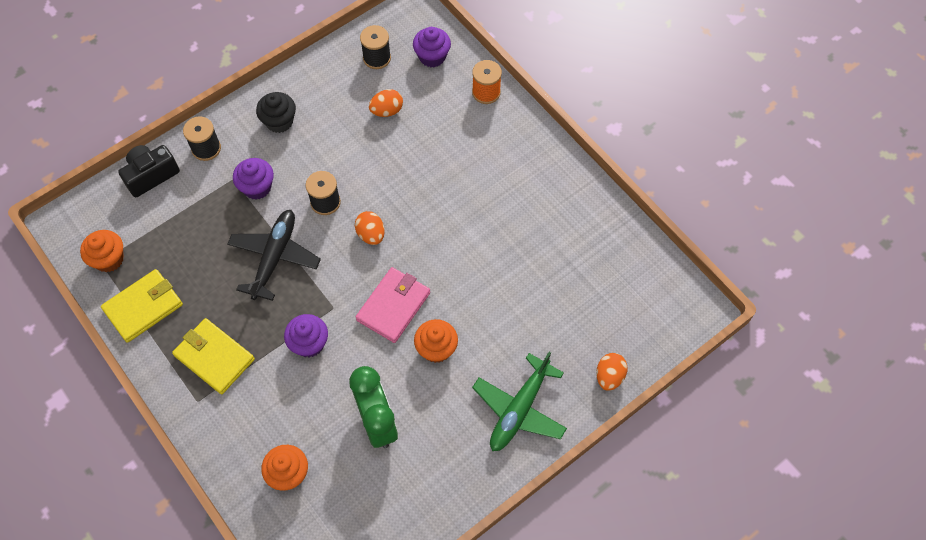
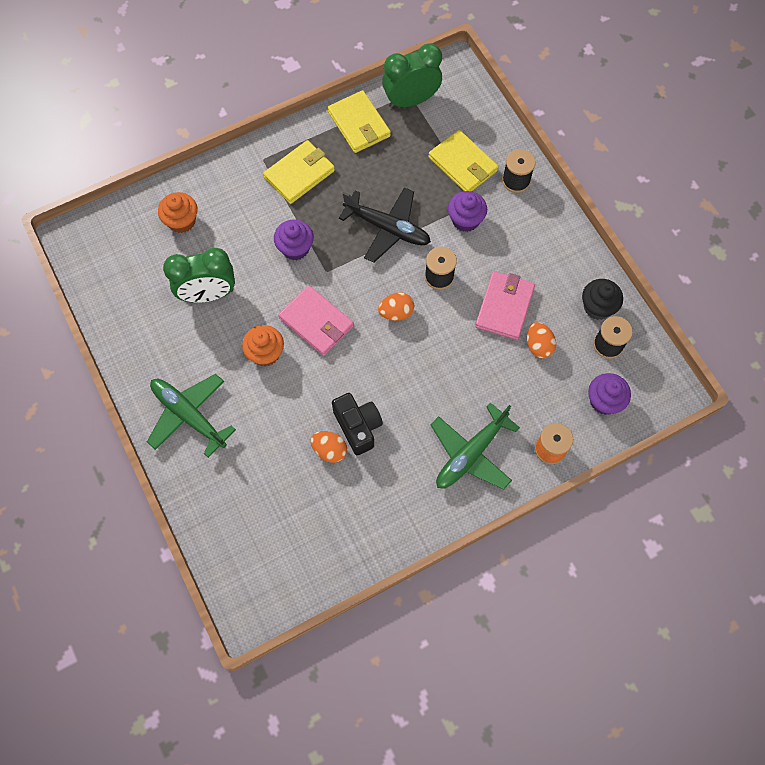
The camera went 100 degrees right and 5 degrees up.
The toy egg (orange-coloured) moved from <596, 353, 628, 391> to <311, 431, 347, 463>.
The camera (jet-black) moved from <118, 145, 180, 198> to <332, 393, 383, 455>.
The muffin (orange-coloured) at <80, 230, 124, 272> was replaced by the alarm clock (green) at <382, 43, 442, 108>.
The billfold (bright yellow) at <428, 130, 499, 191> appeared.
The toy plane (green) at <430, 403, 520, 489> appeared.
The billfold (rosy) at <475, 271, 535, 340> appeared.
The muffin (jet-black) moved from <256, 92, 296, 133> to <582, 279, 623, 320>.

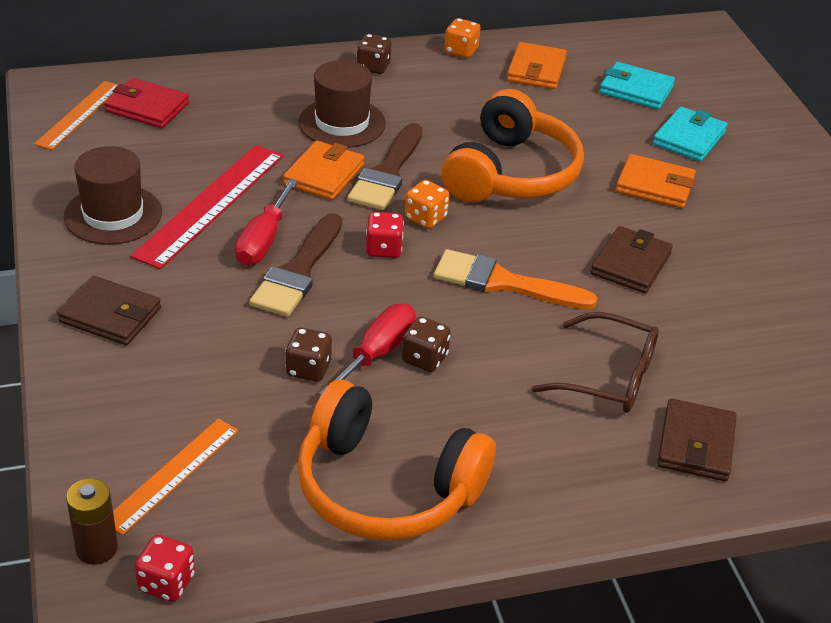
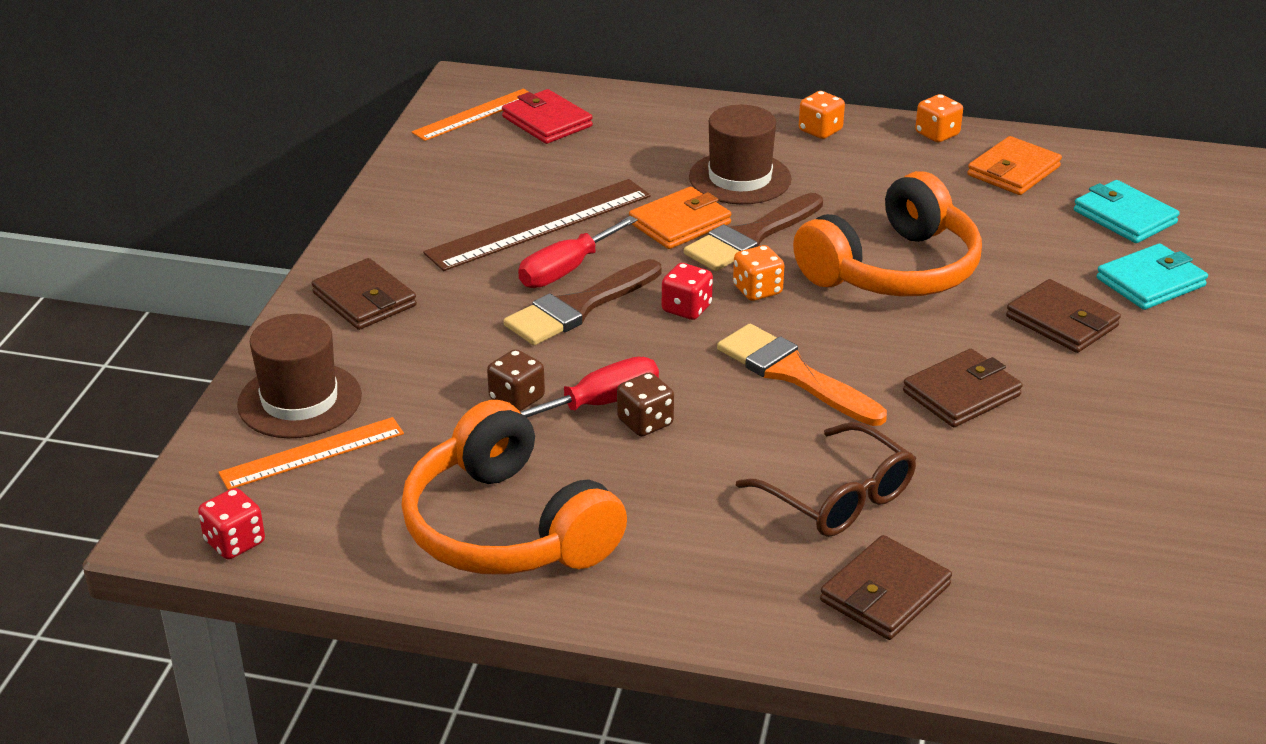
The camera went 30 degrees right and 5 degrees down.
The top hat (russet) moved from <64, 146, 162, 245> to <237, 314, 362, 438>.
The measuring stick (red) at <130, 145, 284, 269> became the measuring stick (russet) at <423, 179, 651, 271>.
The die (russet) at <357, 34, 391, 74> became the die (orange-coloured) at <799, 91, 845, 139>.
The billfold (orange-coloured) at <616, 154, 696, 208> became the billfold (russet) at <1006, 279, 1121, 353>.
The power cell (russet) at <66, 478, 118, 565> disappeared.

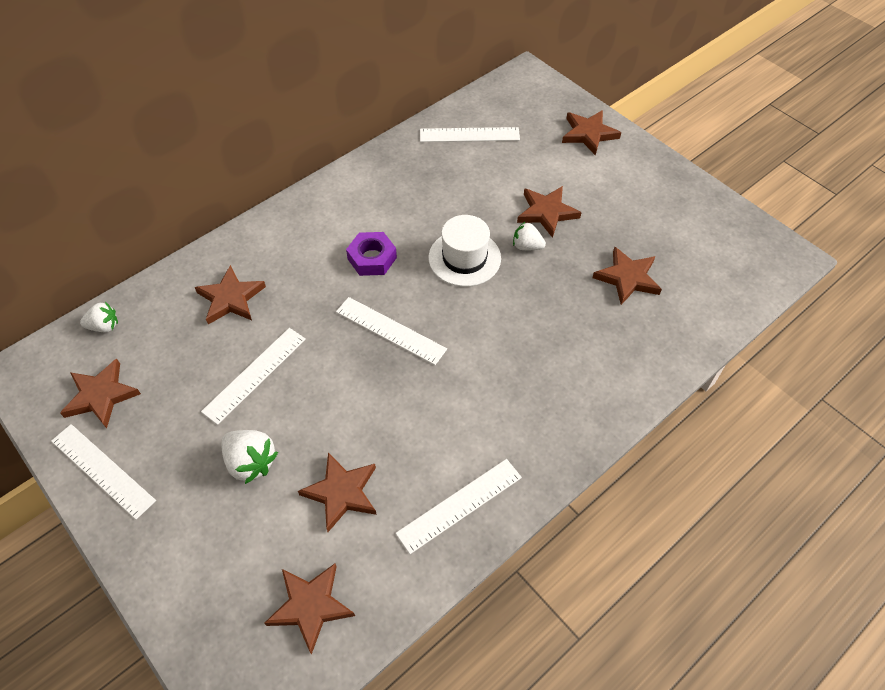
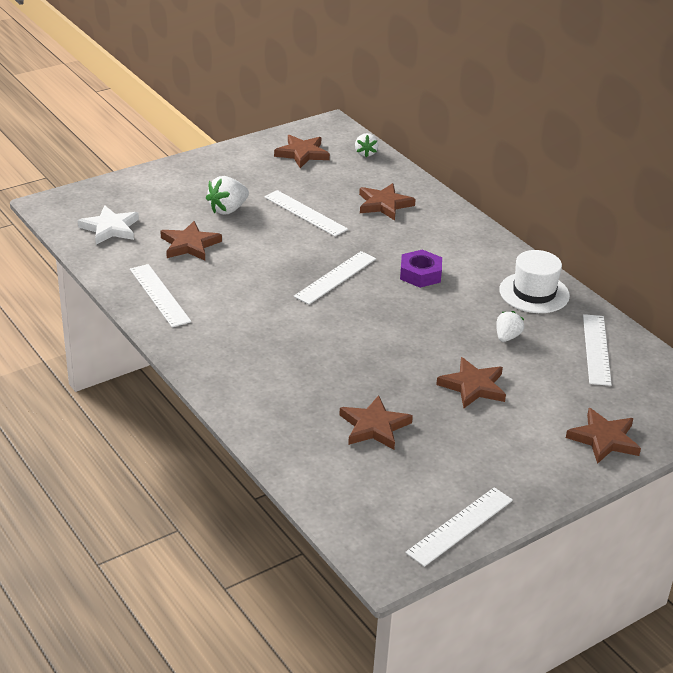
The camera went 95 degrees right and 20 degrees down.
The star shape (russet) at <265, 564, 355, 655> became the star shape (white) at <78, 205, 139, 245>.
The measuring stick (white) moved from <51, 424, 156, 520> to <405, 487, 513, 567>.
The toy strawberry (white) moved from <513, 221, 546, 250> to <496, 311, 524, 342>.
The top hat (white) moved from <429, 215, 501, 287> to <499, 250, 570, 313>.

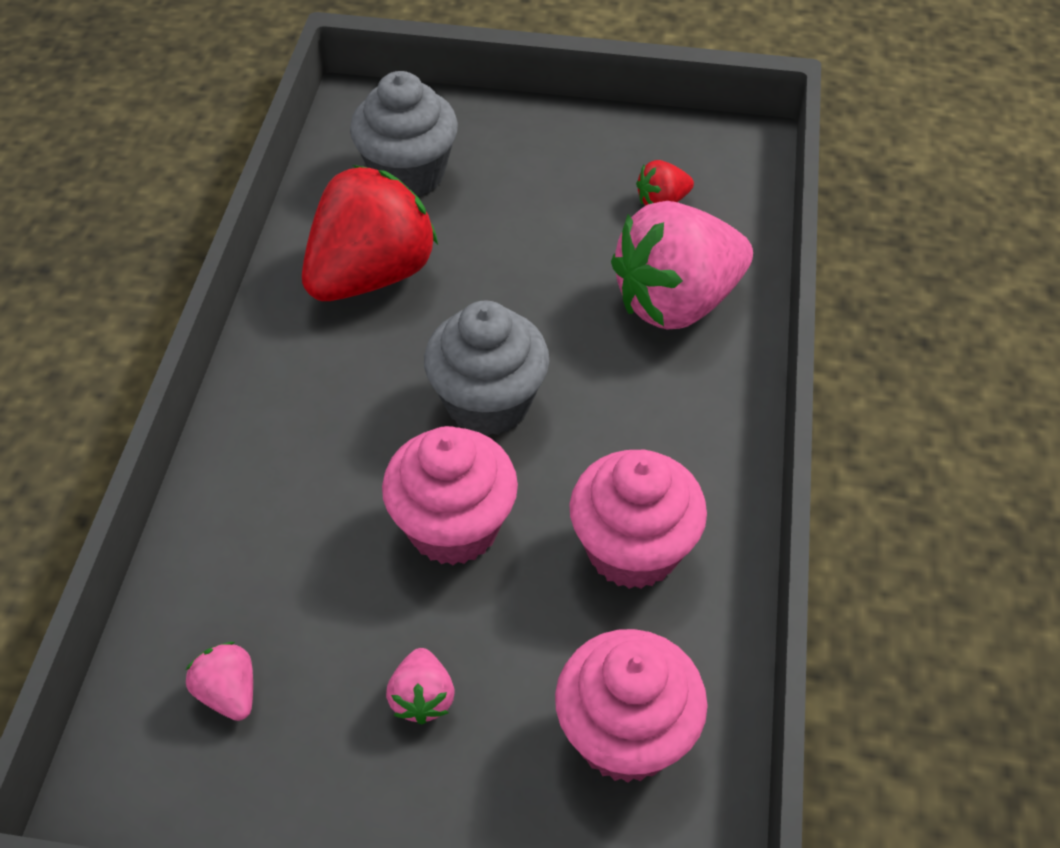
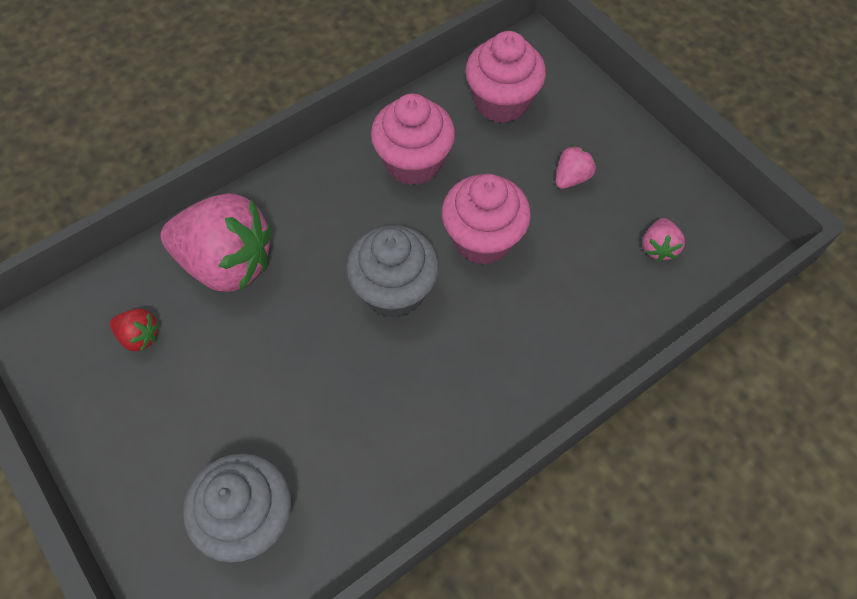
The camera went 135 degrees left and 10 degrees up.
The toy strawberry (red) at <302, 165, 438, 301> disappeared.

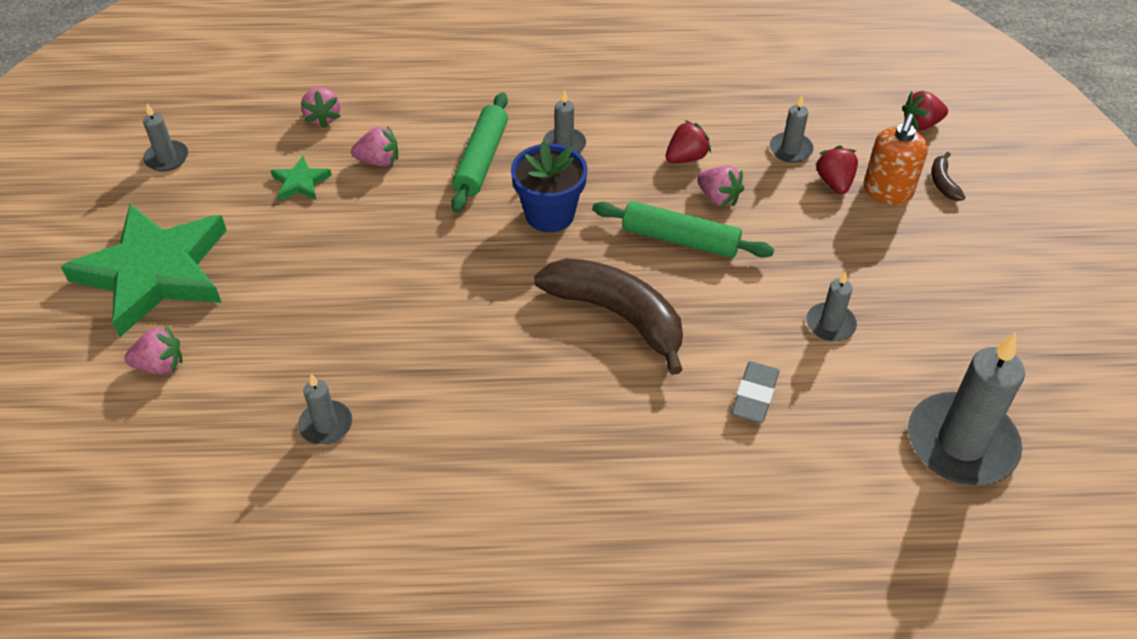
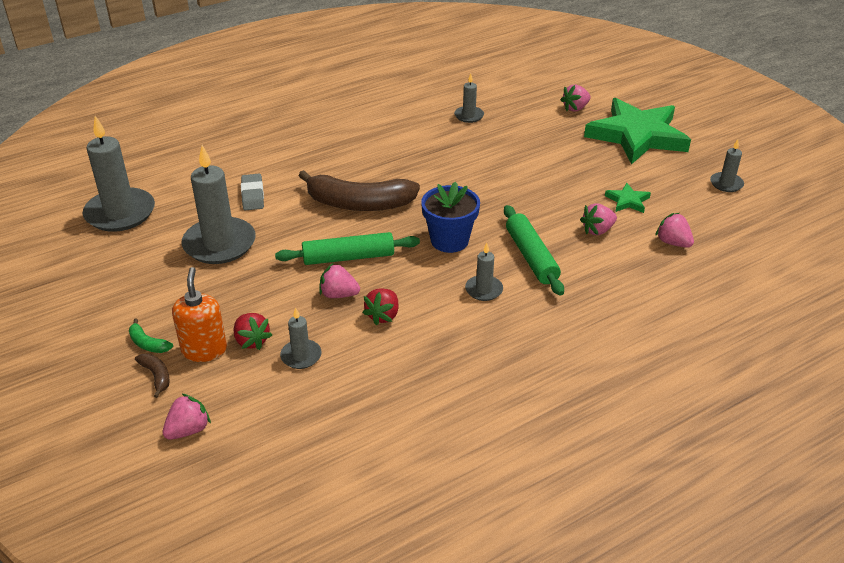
The camera went 150 degrees right and 10 degrees down.
The toy banana (green) at <129, 318, 173, 353> appeared.
The toy strawberry (red) at <902, 91, 948, 130> became the toy strawberry (rosy) at <163, 393, 211, 440>.
The candle (ash-grey) at <806, 271, 857, 341> changed to 2.04 times the size.

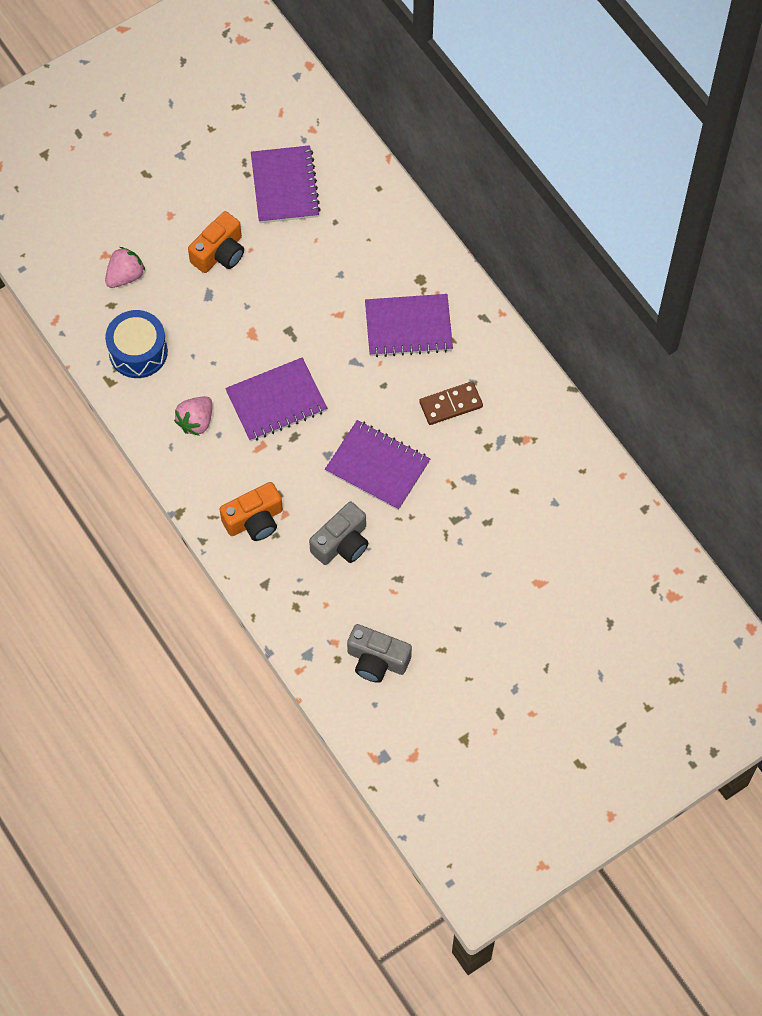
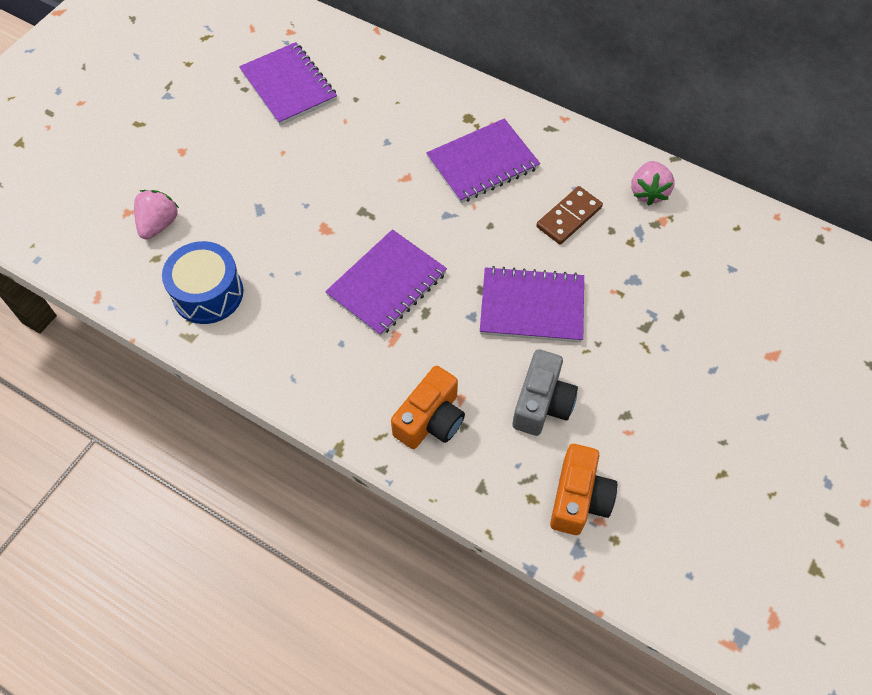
The camera went 25 degrees left and 5 degrees down.
The camera (orange-coloured) moved from <188, 211, 244, 273> to <550, 444, 617, 535>.
The toy strawberry (rosy) moved from <174, 396, 212, 436> to <631, 161, 675, 205>.
The camera (ash-grey) at <347, 624, 412, 683> disappeared.

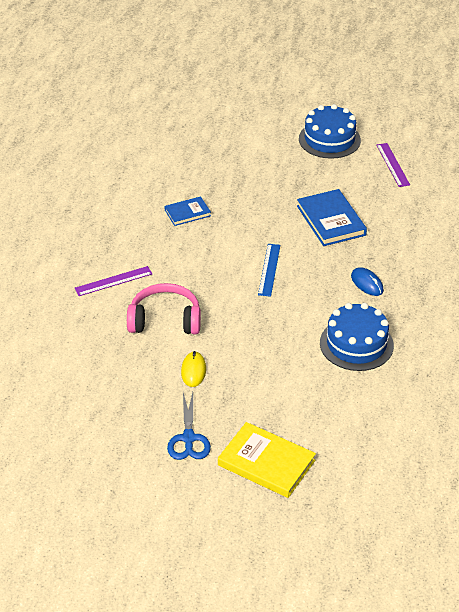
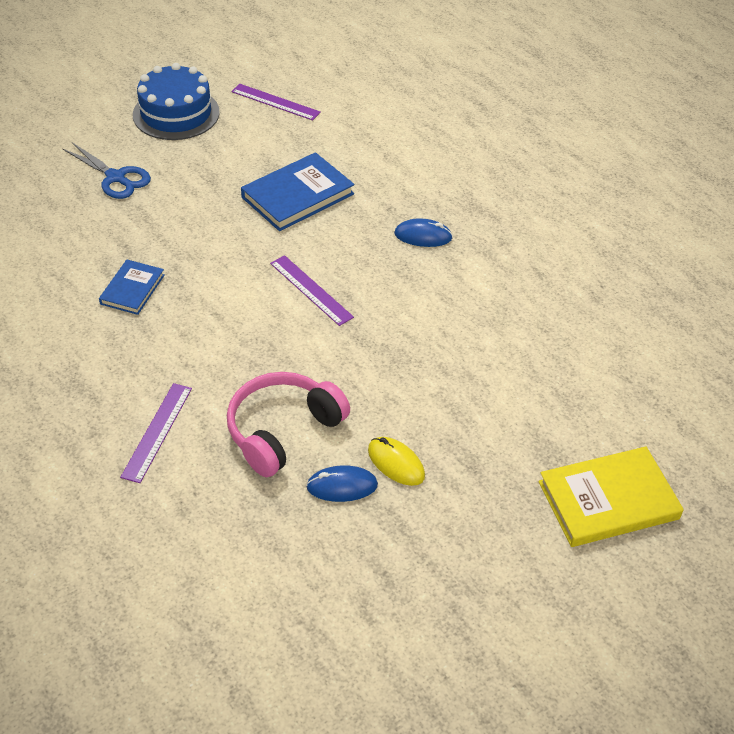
The camera went 50 degrees left and 5 degrees up.
The pair of scissors (blue) moved from <167, 392, 211, 460> to <62, 143, 151, 199>.
The hardback (blue) at <297, 189, 367, 246> turned 60 degrees counterclockwise.
The measuring stick (blue) at <258, 244, 280, 297> became the measuring stick (purple) at <270, 255, 354, 326>.
The mouse (blue) at <306, 465, 378, 502> appeared.
The cake (blue) at <320, 303, 394, 371> disappeared.

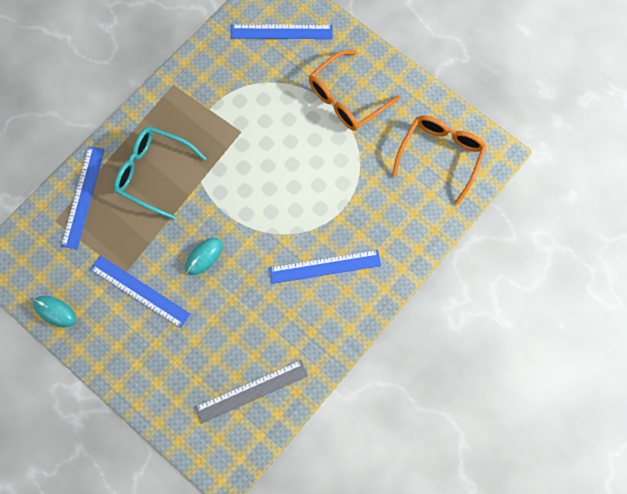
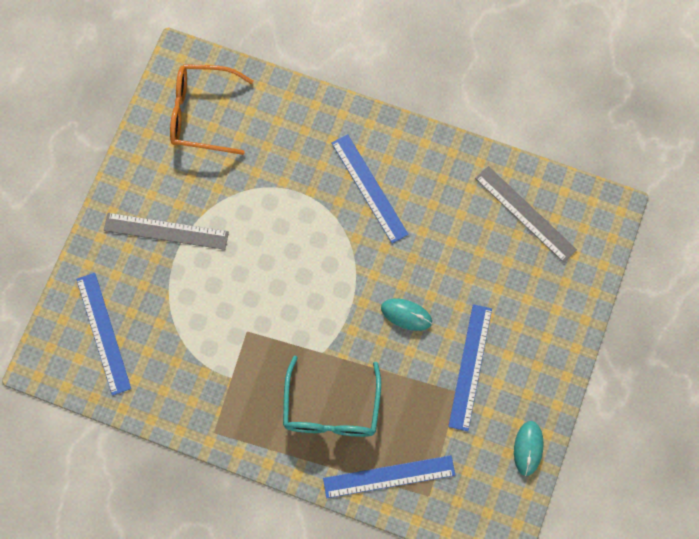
The camera went 110 degrees left and 0 degrees up.
The spectacles (orange-coloured) at <309, 50, 400, 131> was replaced by the measuring stick (ash-grey) at <104, 213, 229, 250>.

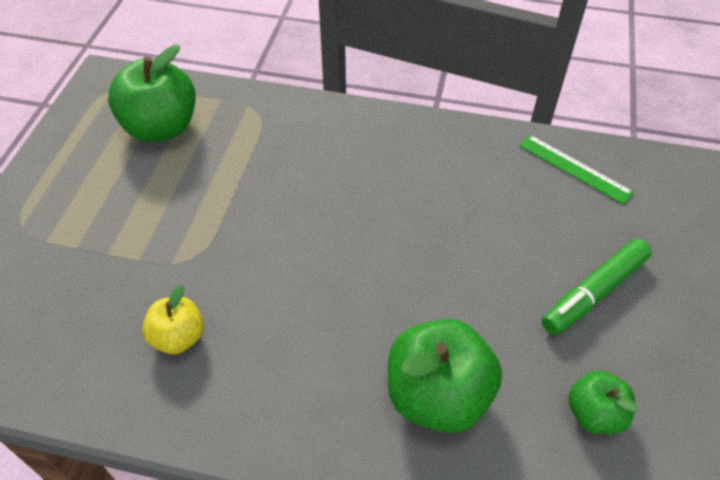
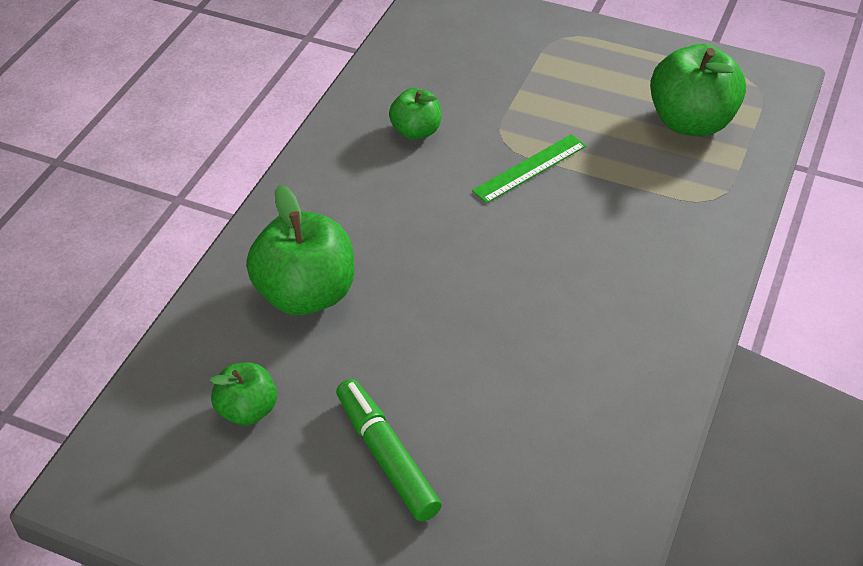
The camera went 100 degrees right and 5 degrees down.
The apple (bright yellow) at <142, 284, 204, 354> became the apple (green) at <389, 88, 441, 140>.
The measuring stick (green) moved from <519, 135, 634, 204> to <472, 134, 586, 203>.

